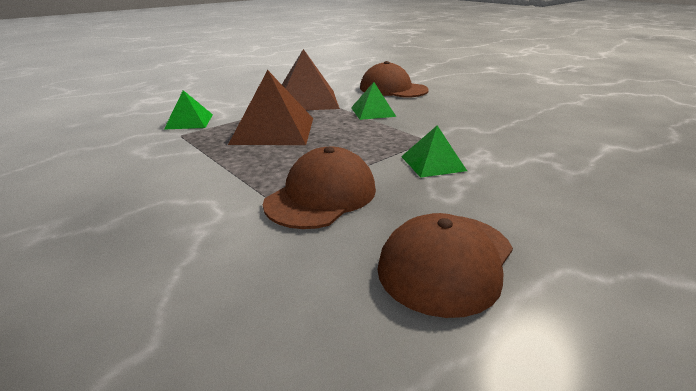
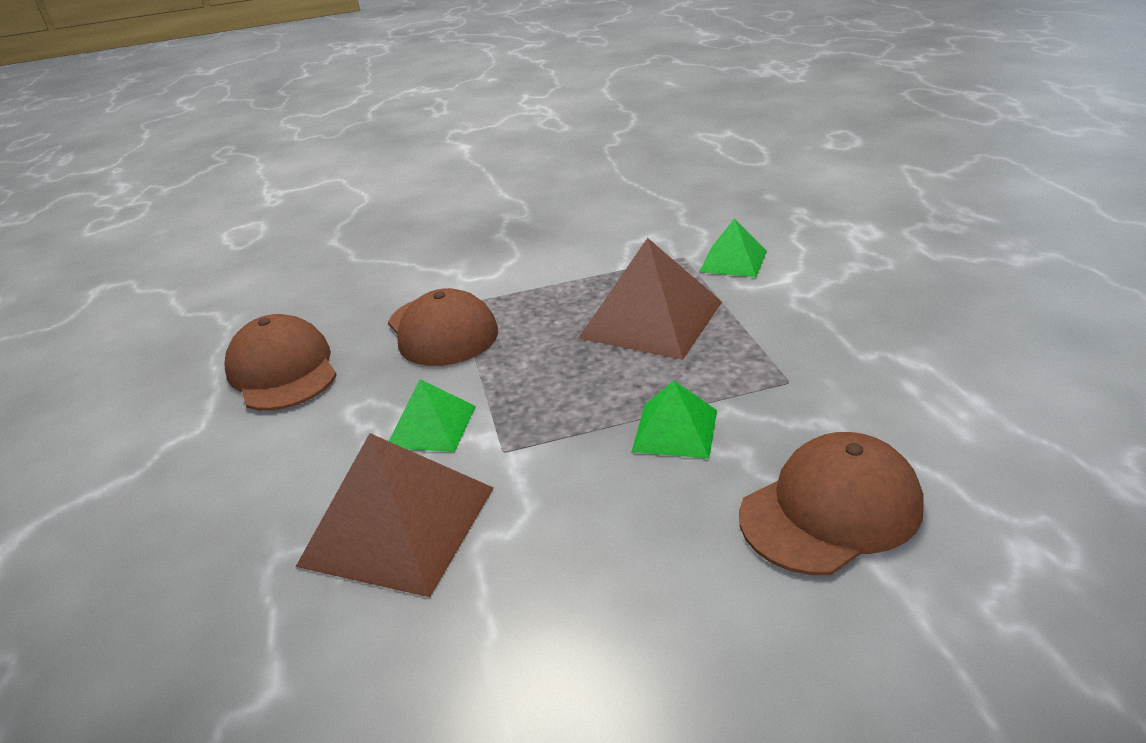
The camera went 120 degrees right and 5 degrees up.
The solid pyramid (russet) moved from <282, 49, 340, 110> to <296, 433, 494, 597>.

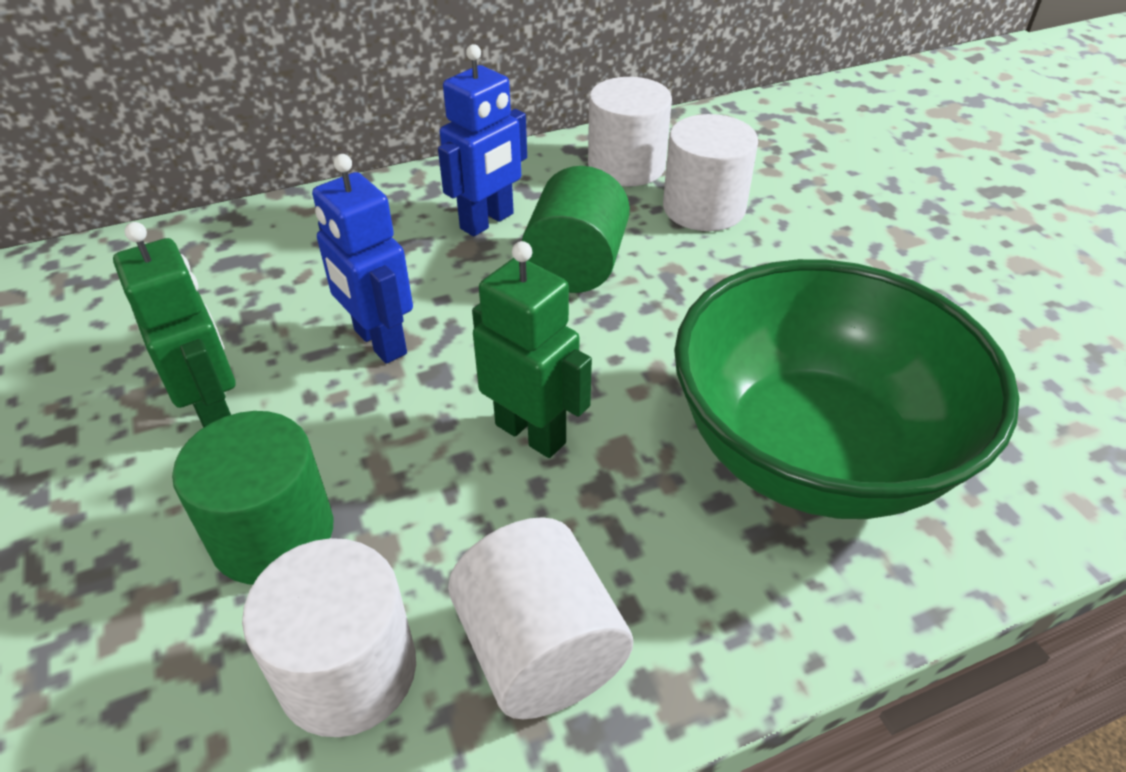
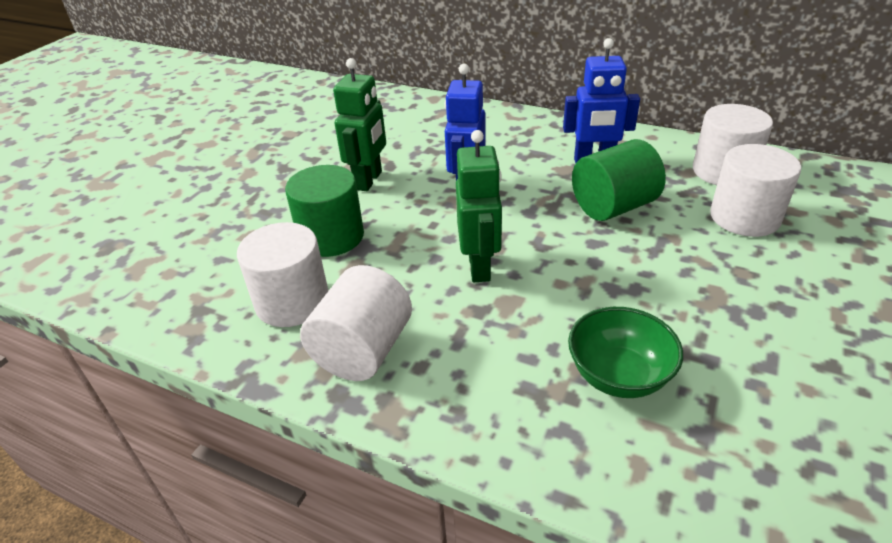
The camera went 50 degrees right and 5 degrees down.
The deep dish (green) at <674, 259, 1019, 519> changed to 0.46 times the size.

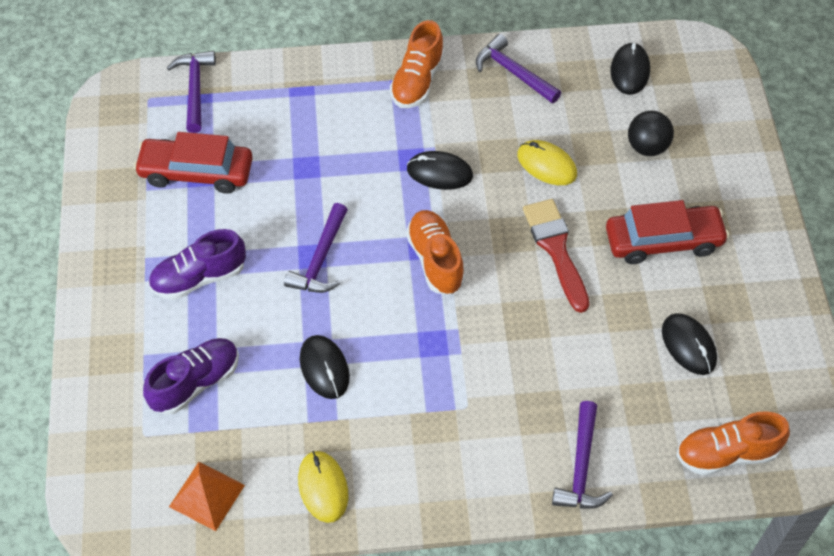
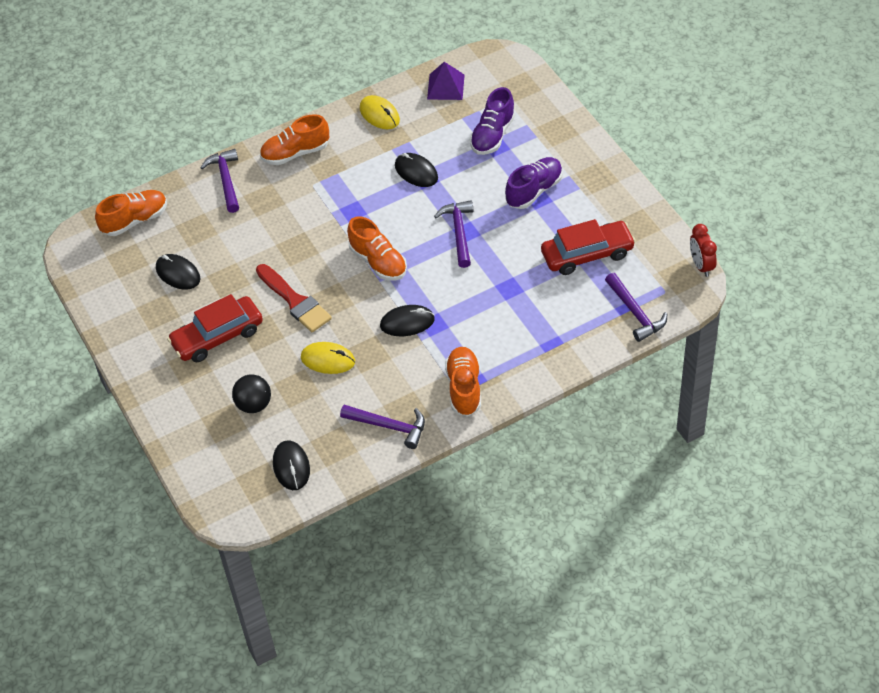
The camera went 160 degrees right and 5 degrees down.
The lace-up shoe (orange-coloured) at <260, 114, 329, 165> appeared.
The solid pyramid (orange-coloured) at <169, 462, 245, 531> became the solid pyramid (purple) at <427, 62, 465, 100>.
The alarm clock (red) at <690, 224, 717, 277> appeared.

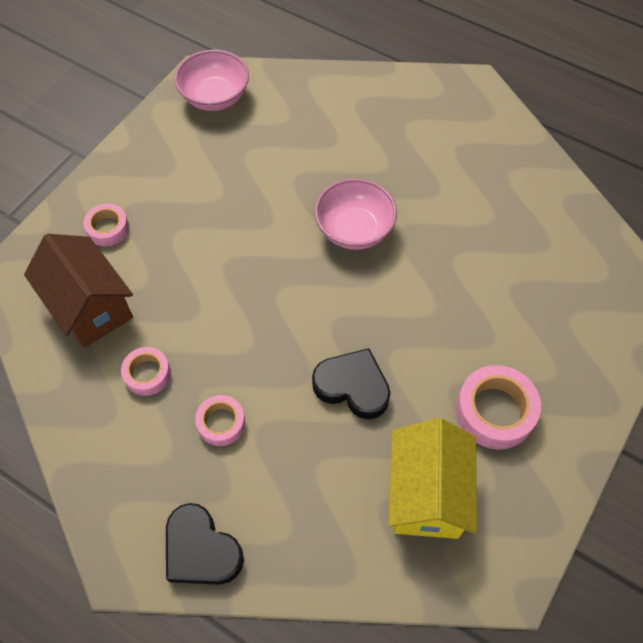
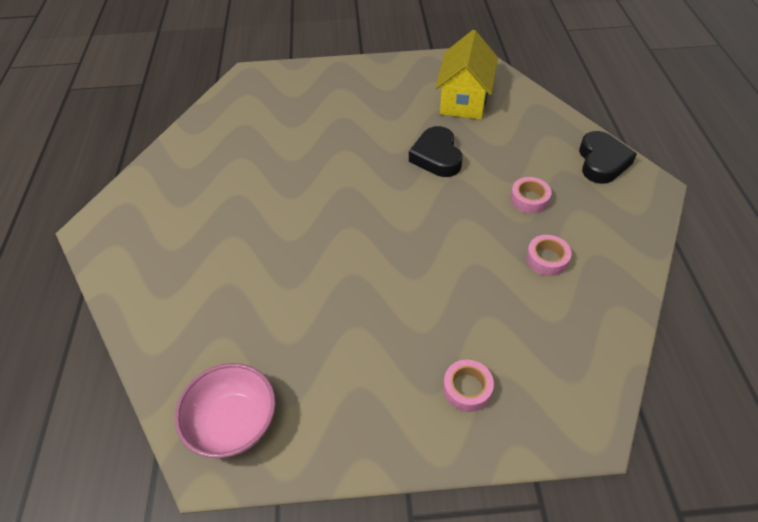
The camera went 125 degrees left and 10 degrees down.
The toy house (bright yellow) at <388, 418, 477, 539> turned 45 degrees counterclockwise.
The toy house (russet) at <24, 234, 133, 348> disappeared.
The deep dish (rosy) at <314, 178, 397, 250> disappeared.
The tape (rosy) at <456, 365, 541, 450> disappeared.

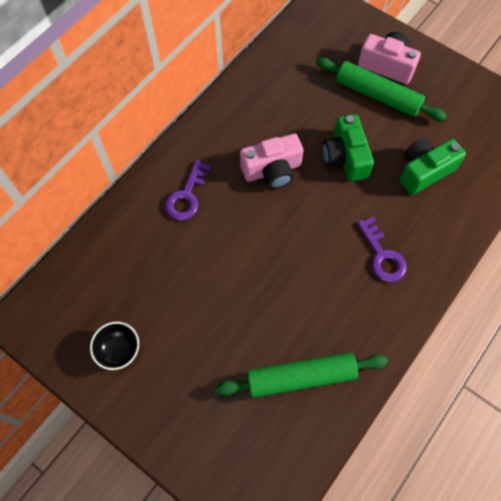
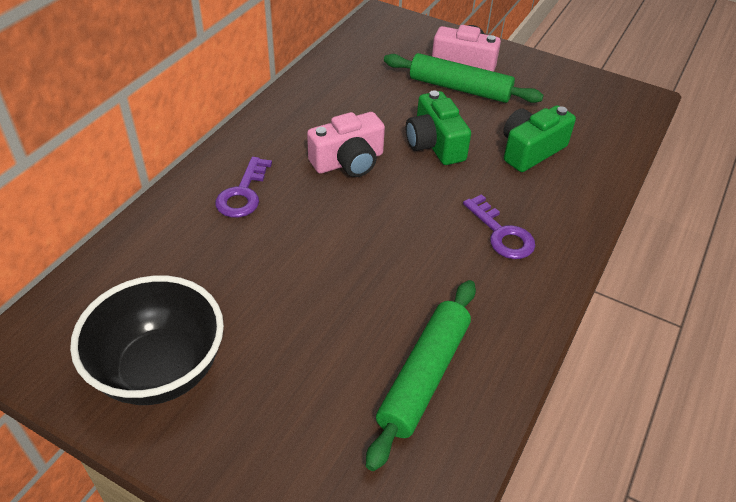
The camera went 10 degrees left and 20 degrees down.
The deep dish (jet-black) at <90, 322, 139, 370> changed to 2.02 times the size.
The rolling pin (green) at <215, 352, 388, 398> turned 45 degrees counterclockwise.

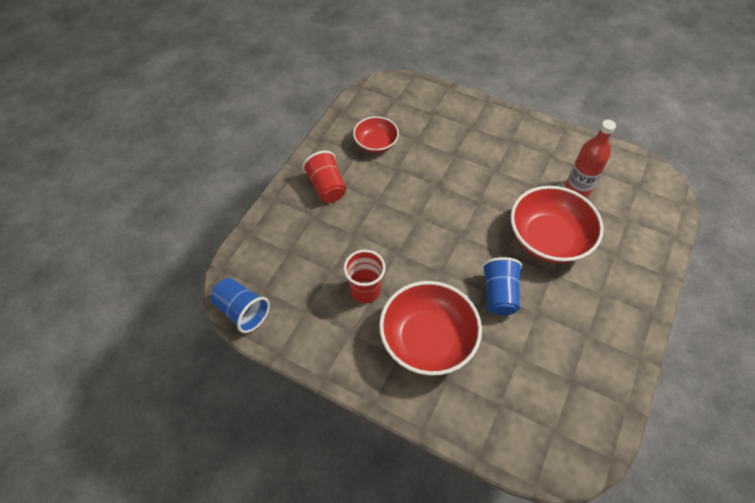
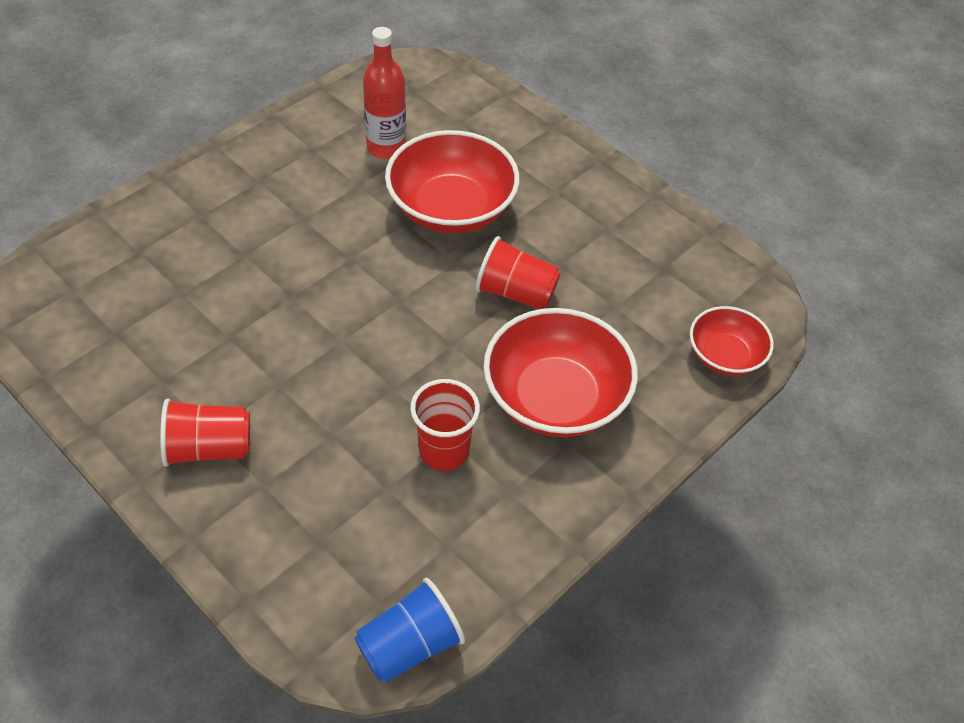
The camera went 75 degrees left and 5 degrees down.
The cup (blue) at <482, 257, 522, 315> became the cup (red) at <475, 236, 561, 309>.
The deep dish (red) moved from <353, 116, 399, 153> to <690, 306, 774, 375>.

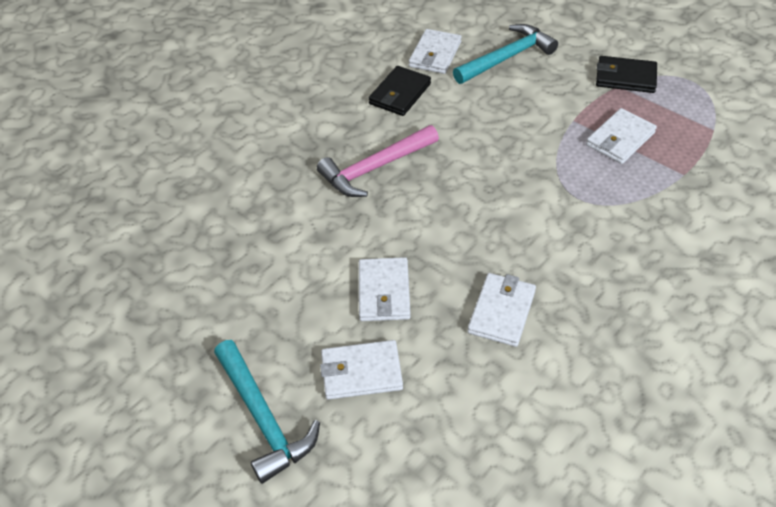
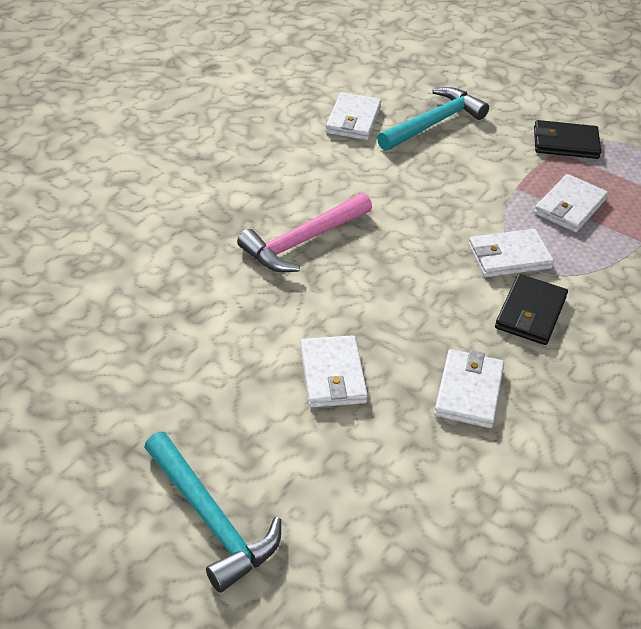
The camera went 10 degrees left and 5 degrees down.
The billfold (white) moved from <320, 340, 403, 400> to <468, 229, 554, 277>.
The billfold (jet-black) moved from <369, 66, 431, 116> to <495, 274, 568, 345>.

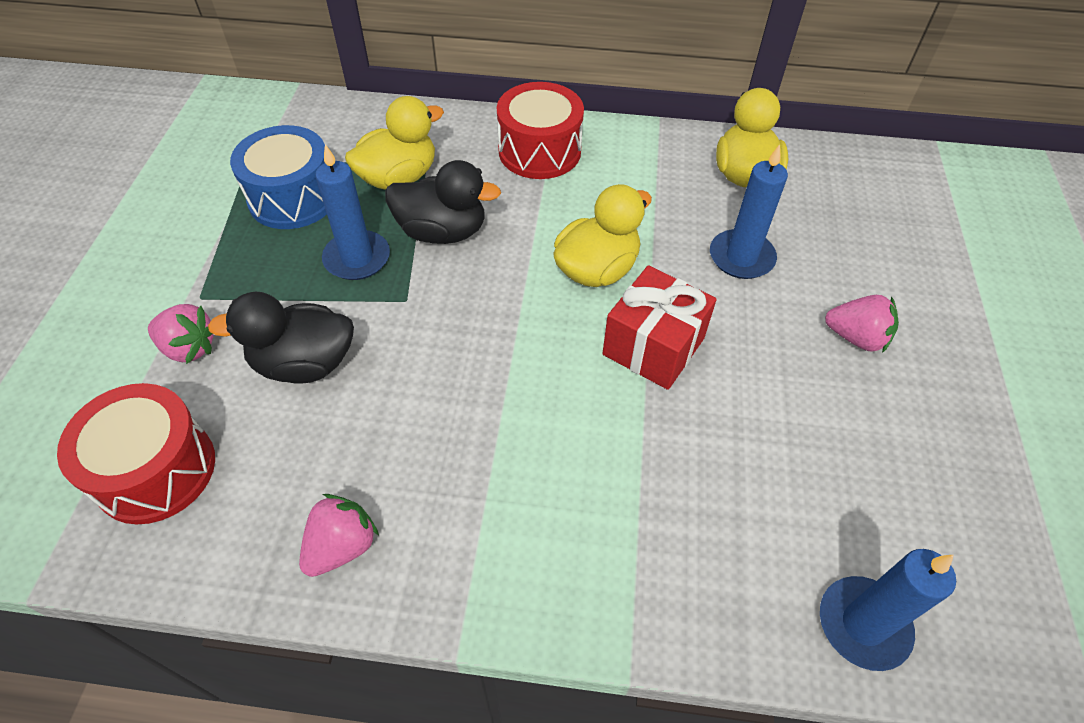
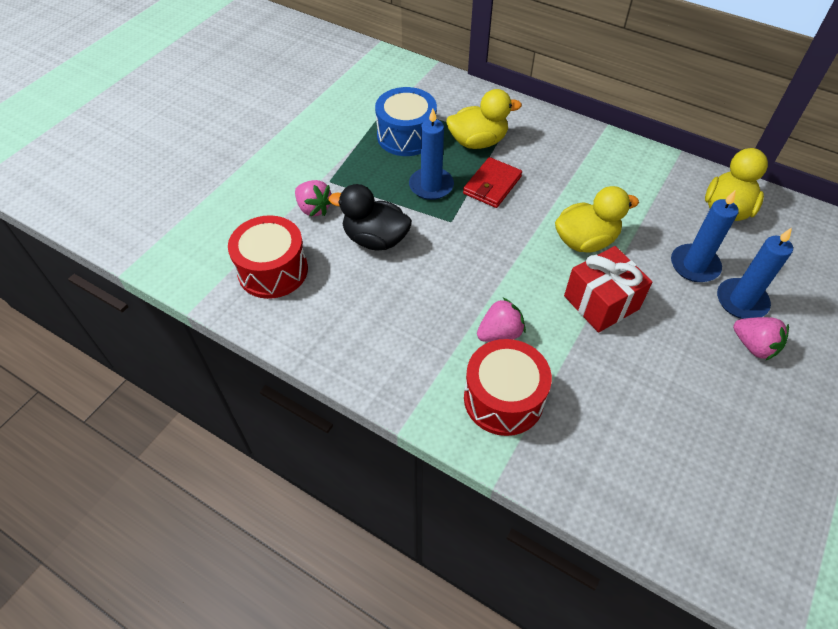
The camera went 25 degrees right and 0 degrees up.
The toy duck (jet-black) at <385, 160, 501, 244> was replaced by the billfold (red) at <463, 157, 522, 208>.
The toy drum (red) moved from <497, 82, 584, 179> to <464, 339, 552, 436>.
The toy strawberry (rosy) moved from <299, 494, 379, 577> to <477, 298, 526, 342>.
The candle (blue) moved from <820, 549, 956, 671> to <717, 228, 793, 319>.

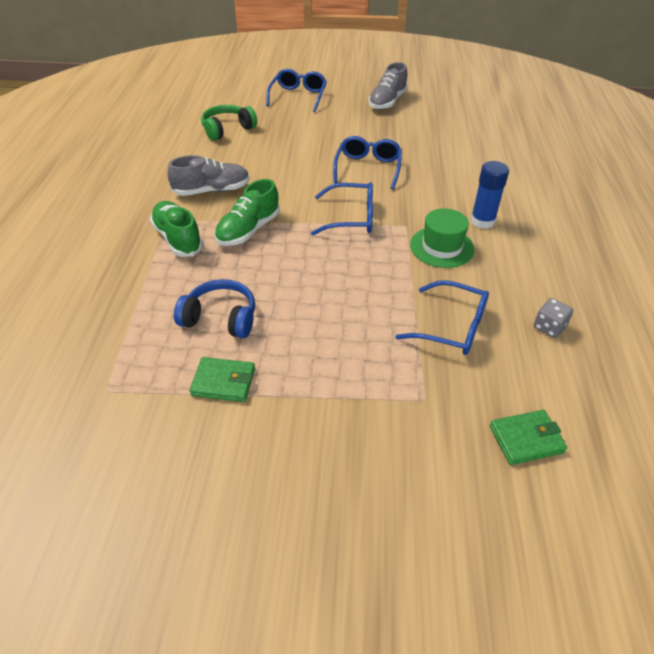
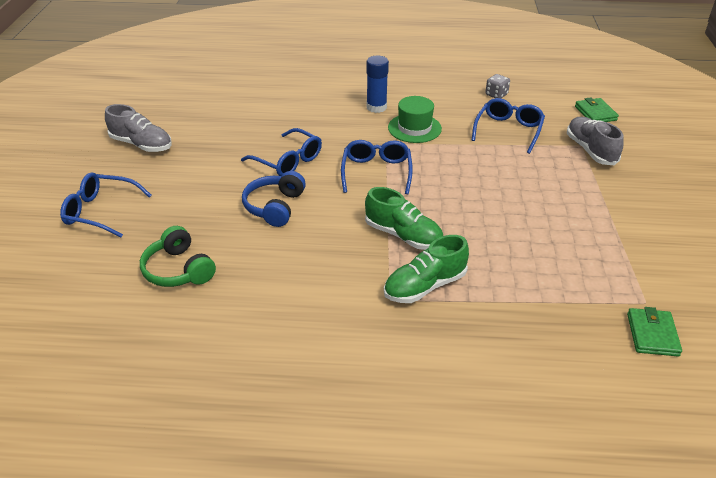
The camera went 90 degrees left and 5 degrees down.
The spectacles (blue) at <333, 136, 402, 189> turned 150 degrees counterclockwise.
The headset (blue) moved from <174, 279, 255, 338> to <242, 171, 306, 227>.
The lace-up shoe (ash-grey) moved from <167, 155, 250, 196> to <567, 117, 624, 165>.
The billfold (green) moved from <190, 357, 255, 402> to <627, 307, 682, 356>.

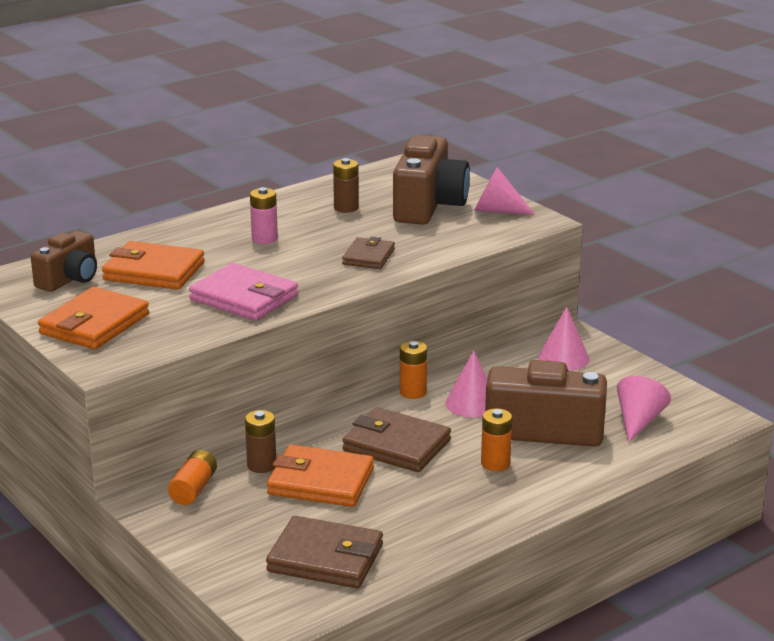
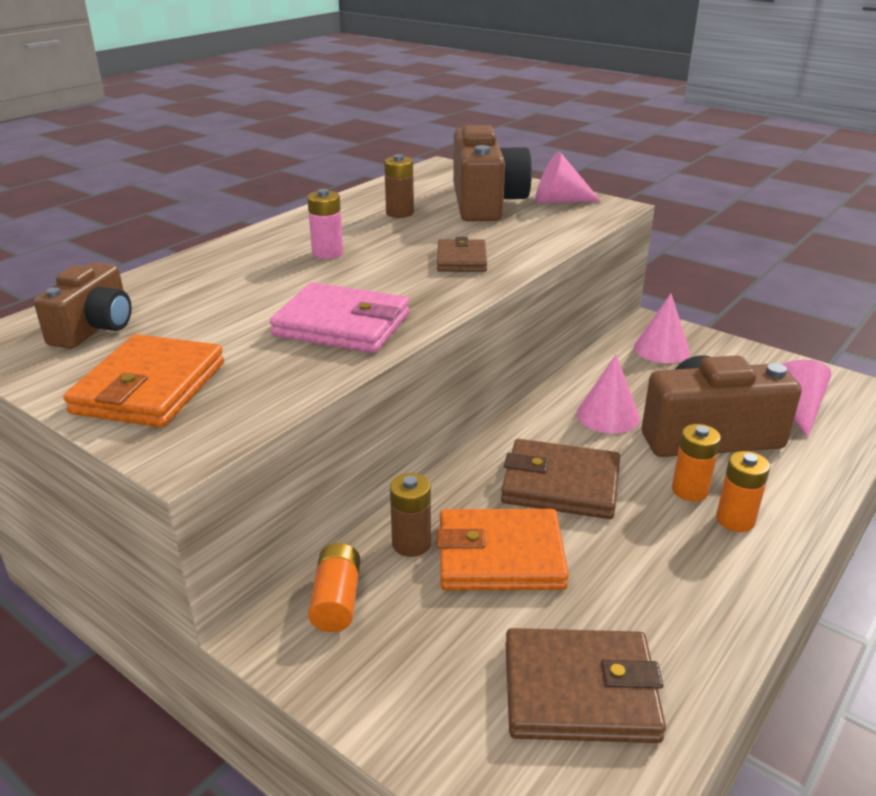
The camera went 15 degrees left and 5 degrees up.
The power cell (orange-coloured) moved from <400, 341, 427, 399> to <716, 451, 770, 532>.
The billfold (orange-coloured) at <102, 241, 205, 290> disappeared.

